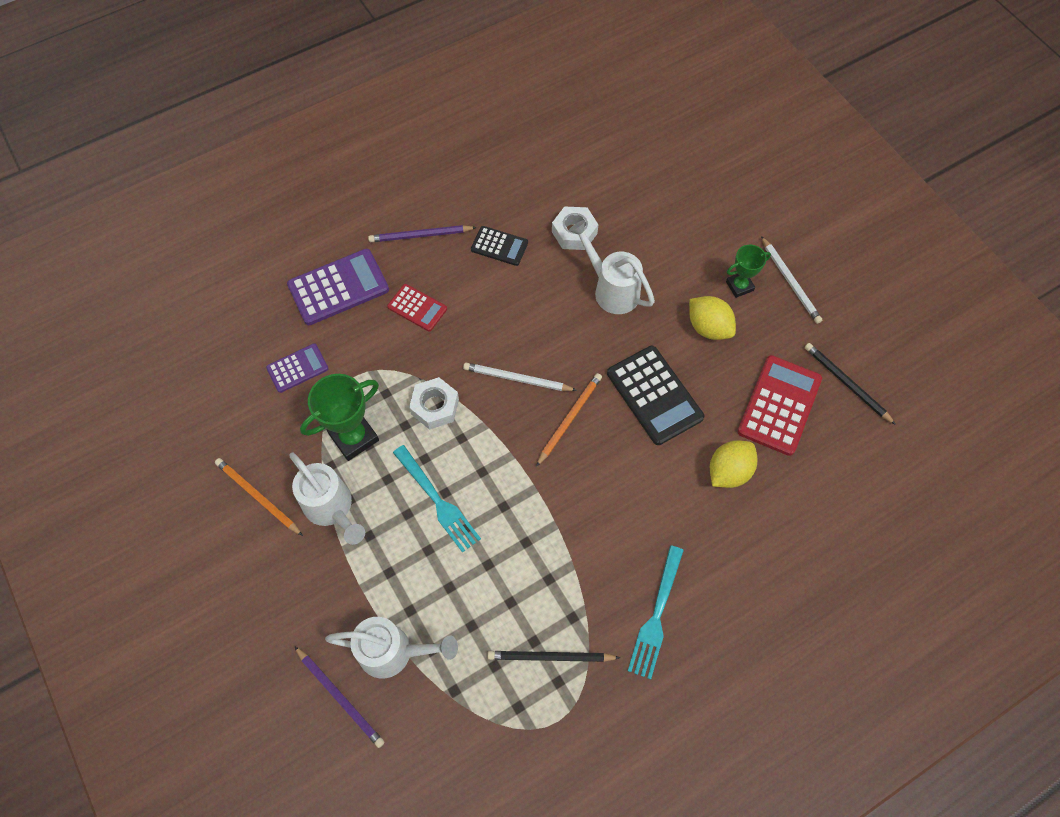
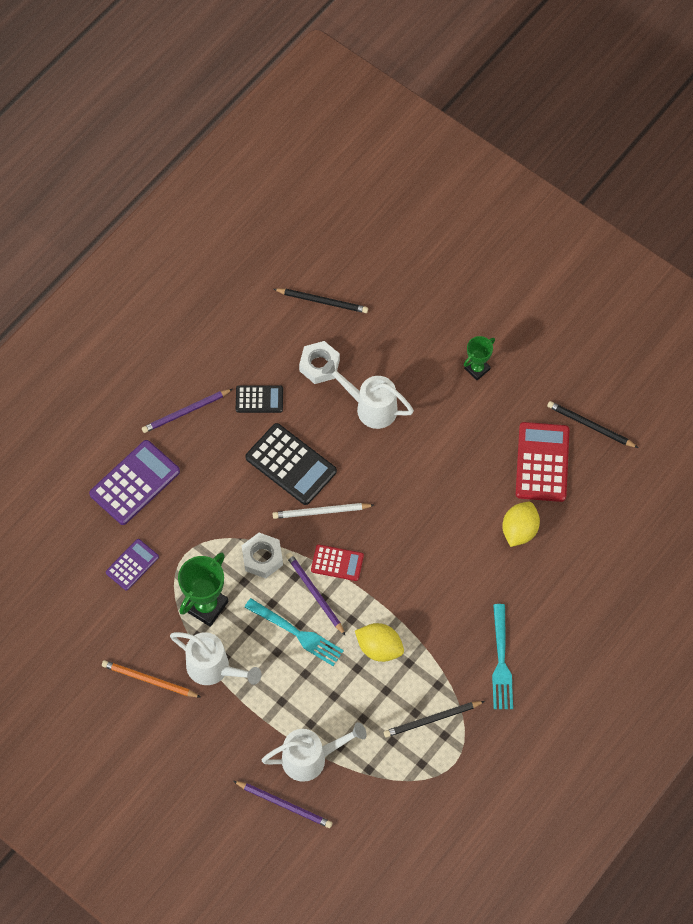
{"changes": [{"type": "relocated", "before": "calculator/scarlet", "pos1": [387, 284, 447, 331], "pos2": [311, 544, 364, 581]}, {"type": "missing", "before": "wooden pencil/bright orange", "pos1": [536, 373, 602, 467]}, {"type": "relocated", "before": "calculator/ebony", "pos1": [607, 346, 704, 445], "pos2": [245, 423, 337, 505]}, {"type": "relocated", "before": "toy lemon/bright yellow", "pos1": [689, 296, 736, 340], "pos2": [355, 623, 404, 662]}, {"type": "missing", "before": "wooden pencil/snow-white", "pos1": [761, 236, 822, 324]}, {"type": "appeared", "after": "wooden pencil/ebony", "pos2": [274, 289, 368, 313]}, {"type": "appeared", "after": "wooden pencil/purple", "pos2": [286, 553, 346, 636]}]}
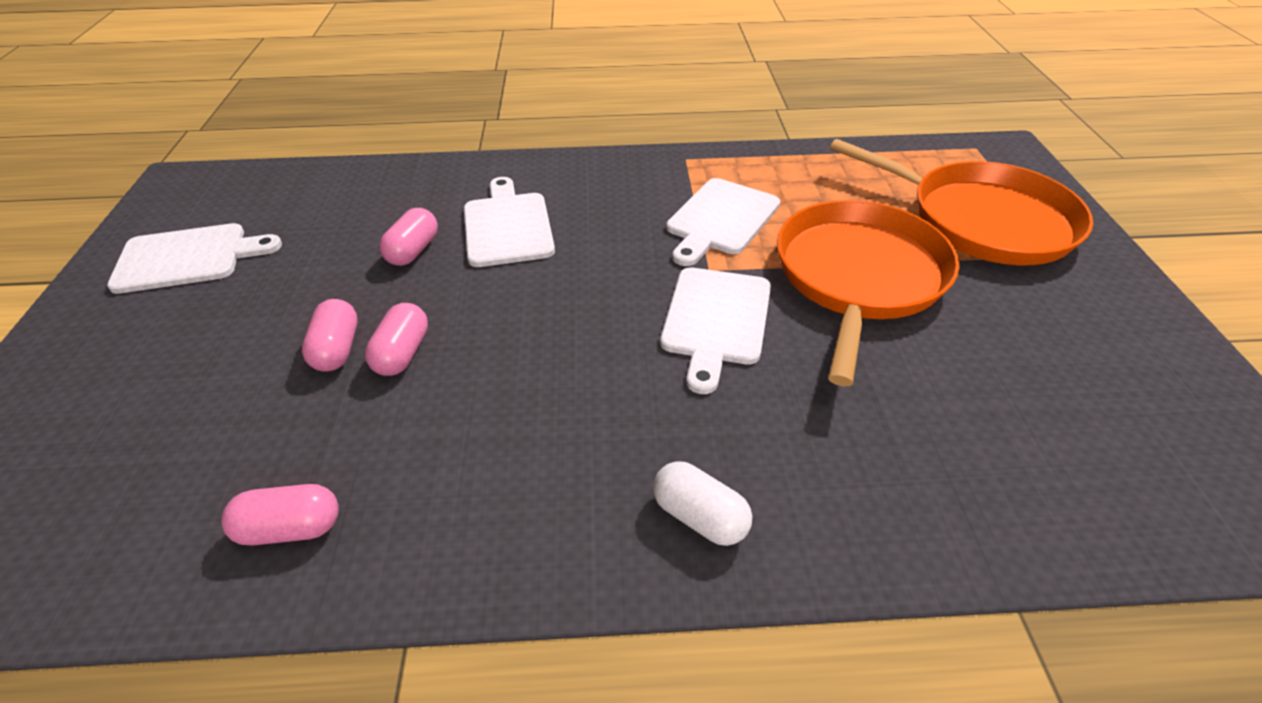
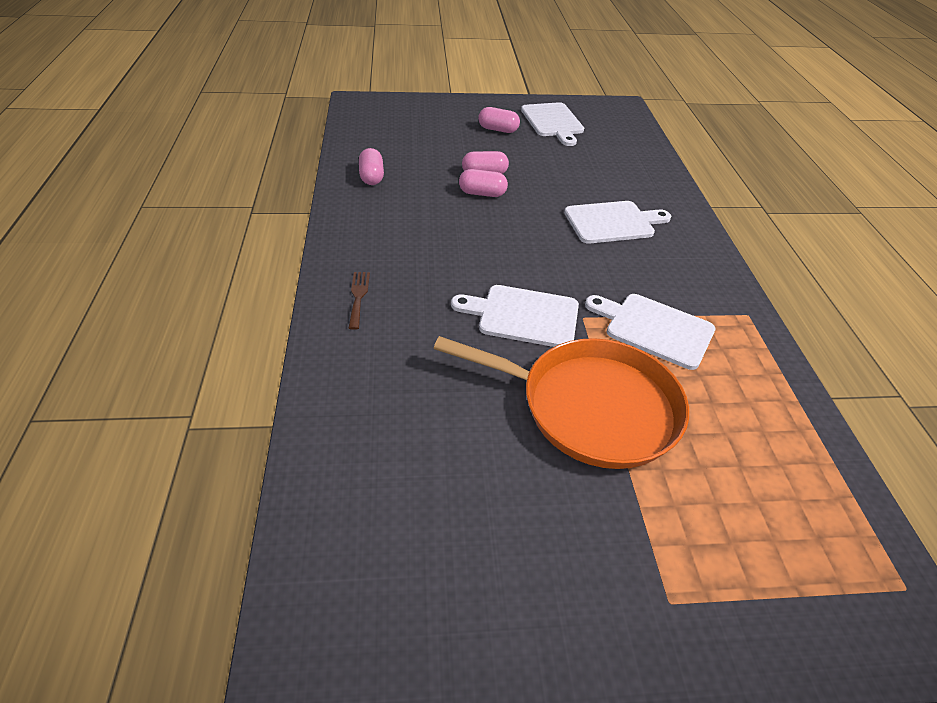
{"changes": [{"type": "relocated", "before": "capsule/rose-pink", "pos1": [379, 208, 438, 266], "pos2": [478, 107, 520, 133]}, {"type": "exchanged", "before": "capsule/snow-white", "after": "fork/brown", "pos1": [653, 461, 752, 546], "pos2": [349, 272, 370, 330]}, {"type": "missing", "before": "skillet/bright orange", "pos1": [830, 139, 1093, 265]}]}
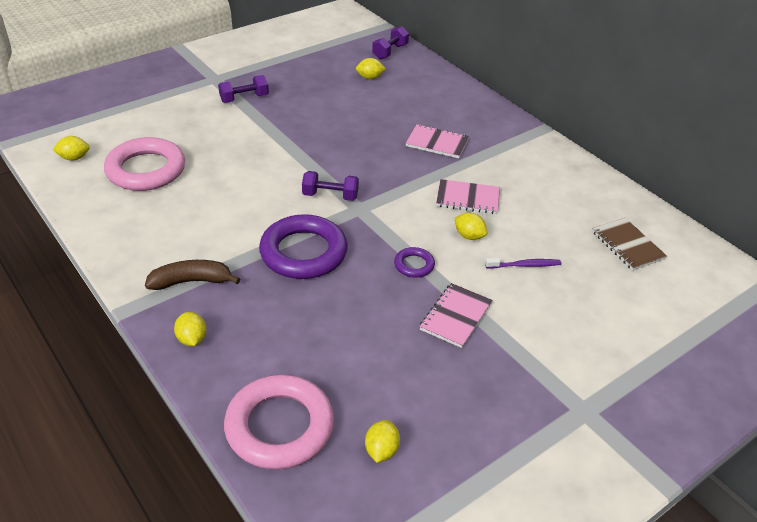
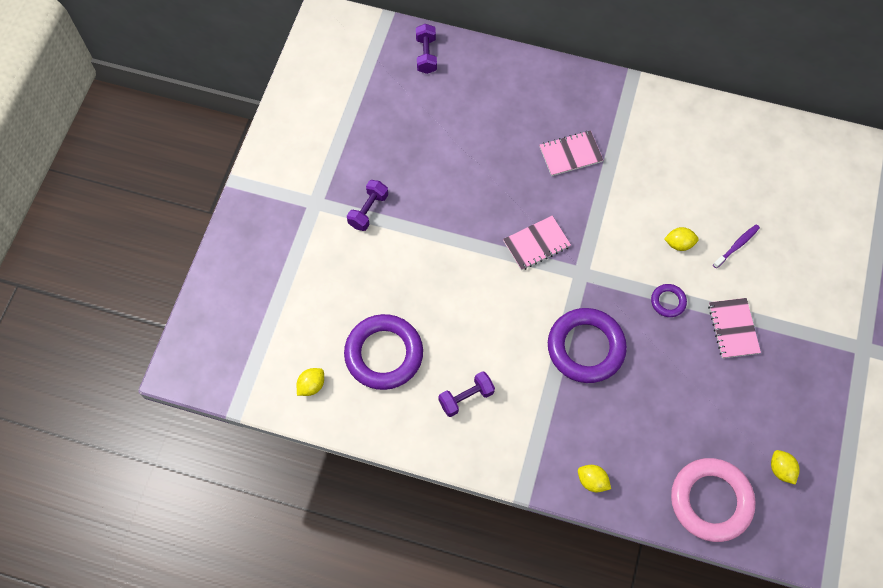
{"changes": [{"type": "colour", "before": "ring/rose-pink", "after": "ring/purple", "pos1": [104, 137, 185, 191], "pos2": [344, 314, 423, 390]}, {"type": "missing", "before": "banana/brown", "pos1": [145, 260, 240, 290]}, {"type": "relocated", "before": "free weight/purple", "pos1": [302, 171, 359, 201], "pos2": [438, 371, 495, 417]}, {"type": "missing", "before": "toy lemon/bright yellow", "pos1": [356, 58, 386, 79]}, {"type": "relocated", "before": "exercise book/rose-pink", "pos1": [436, 179, 500, 214], "pos2": [503, 216, 571, 270]}, {"type": "missing", "before": "exercise book/brown", "pos1": [592, 218, 667, 271]}]}
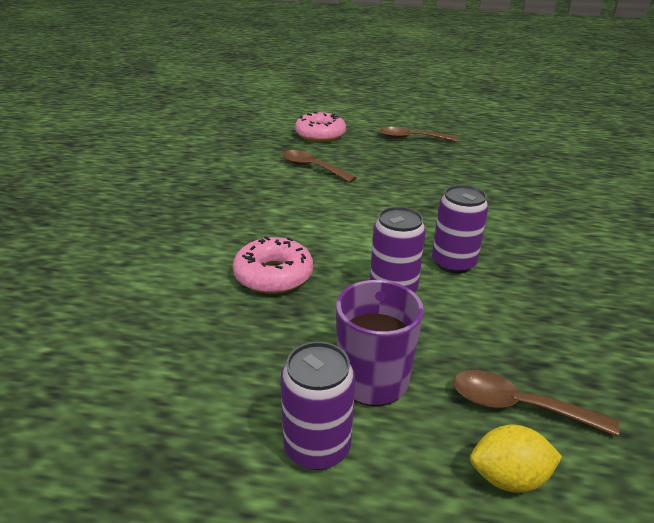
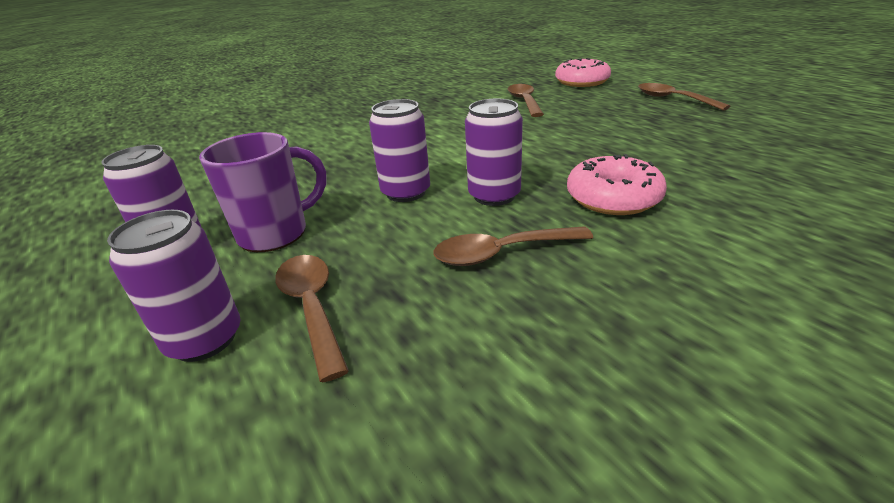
{"changes": [{"type": "relocated", "before": "doughnut/rose-pink", "pos1": [233, 236, 313, 294], "pos2": [567, 154, 667, 215]}, {"type": "exchanged", "before": "toy lemon/bright yellow", "after": "tin/purple", "pos1": [470, 424, 562, 493], "pos2": [107, 210, 240, 362]}, {"type": "appeared", "after": "tablespoon/brown", "pos2": [434, 226, 593, 266]}]}
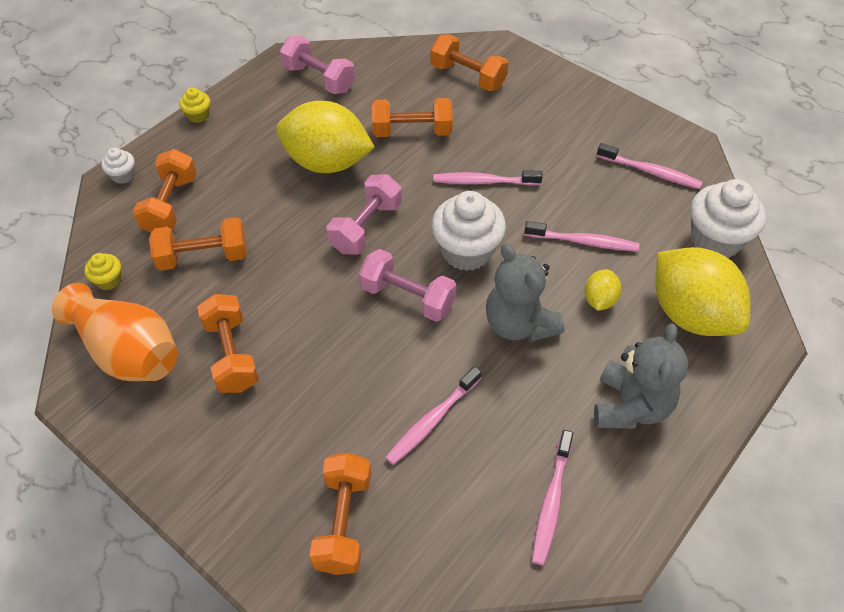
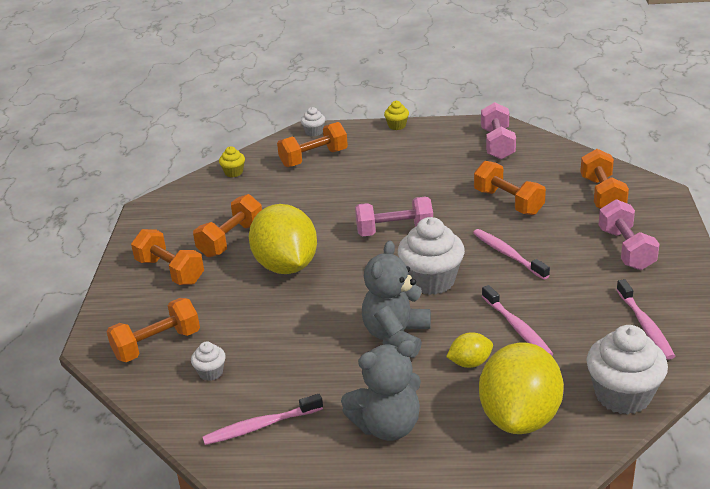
{"changes": [{"type": "missing", "before": "flower vase/bright orange", "pos1": [52, 283, 178, 381]}, {"type": "relocated", "before": "free weight/bright orange", "pos1": [149, 217, 247, 271], "pos2": [131, 229, 204, 285]}, {"type": "relocated", "before": "toy lemon/bright yellow", "pos1": [276, 101, 375, 173], "pos2": [249, 204, 317, 274]}, {"type": "relocated", "before": "free weight/rose-pink", "pos1": [359, 249, 456, 322], "pos2": [598, 199, 660, 270]}, {"type": "missing", "before": "tooth brush/rose-pink", "pos1": [385, 366, 482, 465]}, {"type": "appeared", "after": "fairy cake/snow-white", "pos2": [191, 341, 226, 381]}]}
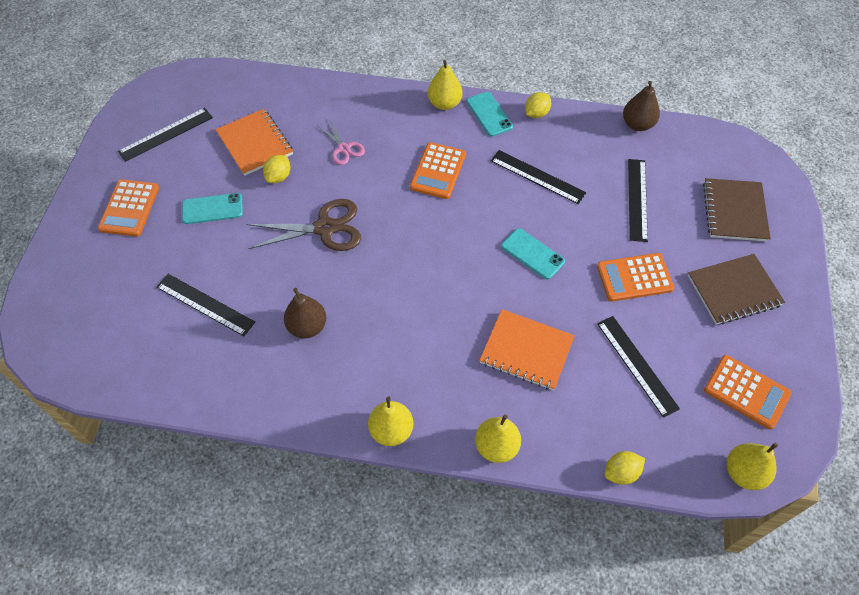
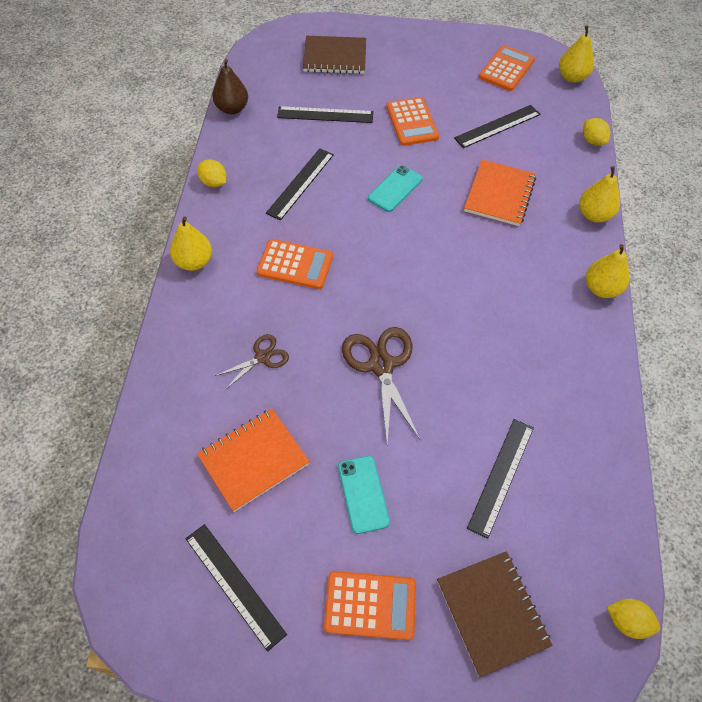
{"changes": [{"type": "relocated", "before": "toy lemon/bright yellow", "pos1": [263, 155, 290, 183], "pos2": [607, 599, 660, 639]}, {"type": "missing", "before": "pear fruit/brown", "pos1": [284, 288, 326, 338]}, {"type": "colour", "before": "scissors/rose-pink", "after": "scissors/brown", "pos1": [317, 119, 365, 165], "pos2": [215, 334, 289, 390]}, {"type": "missing", "before": "mobile phone/teal", "pos1": [467, 92, 513, 136]}, {"type": "relocated", "before": "exercise book/brown", "pos1": [688, 254, 785, 325], "pos2": [437, 551, 553, 677]}]}
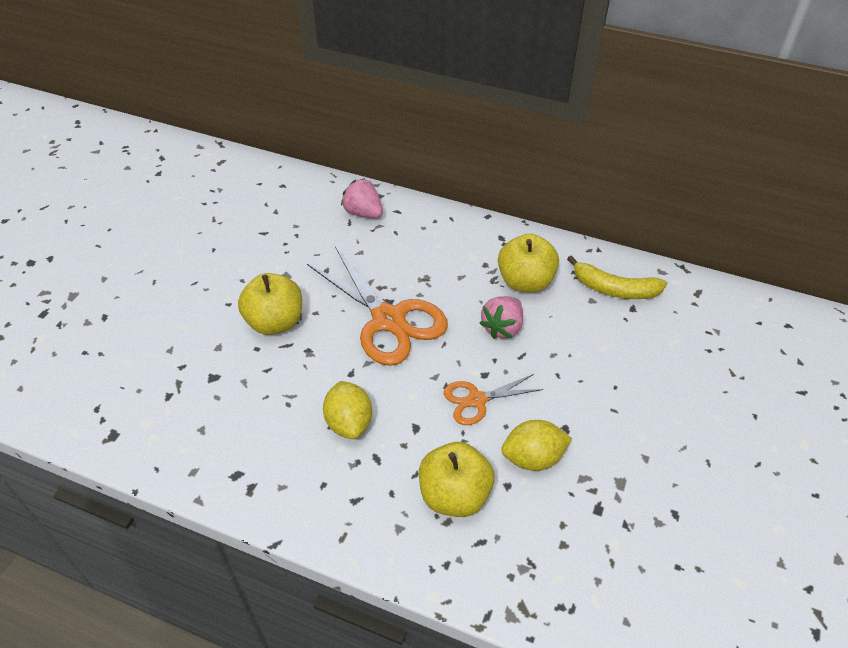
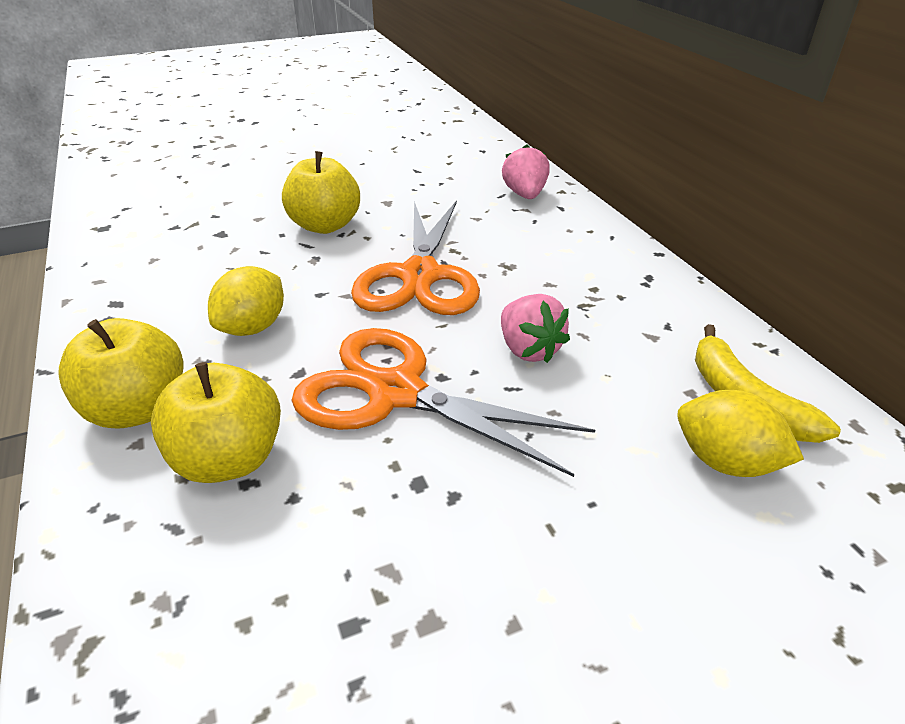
{"changes": [{"type": "size", "before": "scissors/bright orange", "pos1": [443, 374, 543, 425], "pos2": [291, 328, 595, 477], "scale": 1.87}, {"type": "spun", "before": "toy strawberry/rose-pink", "pos1": [480, 296, 523, 339], "pos2": [501, 294, 570, 363], "turn": -105}, {"type": "relocated", "before": "apple fruit/bright yellow", "pos1": [498, 234, 559, 293], "pos2": [58, 318, 184, 429]}, {"type": "relocated", "before": "toy lemon/bright yellow", "pos1": [501, 420, 572, 471], "pos2": [677, 390, 804, 477]}]}
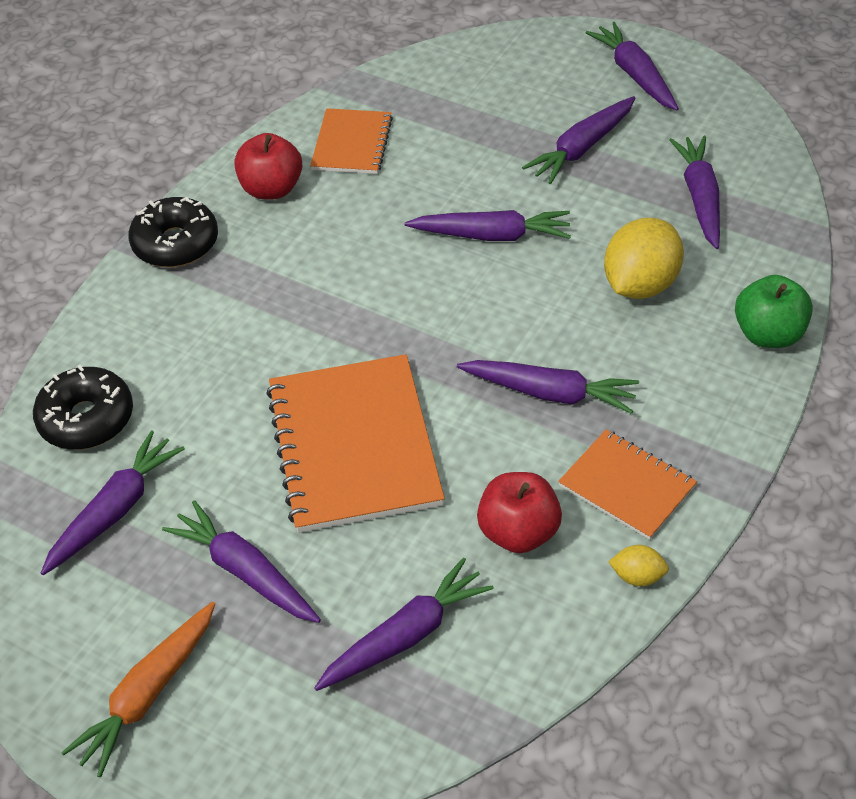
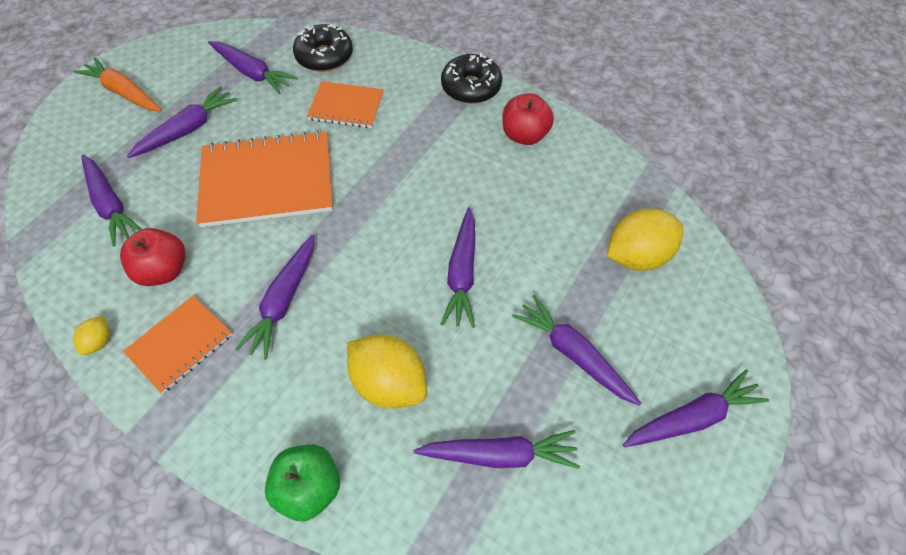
{"changes": [{"type": "relocated", "before": "exercise book/bright orange", "pos1": [310, 108, 393, 174], "pos2": [307, 81, 384, 128]}, {"type": "appeared", "after": "toy lemon/bright yellow", "pos2": [607, 208, 683, 271]}]}
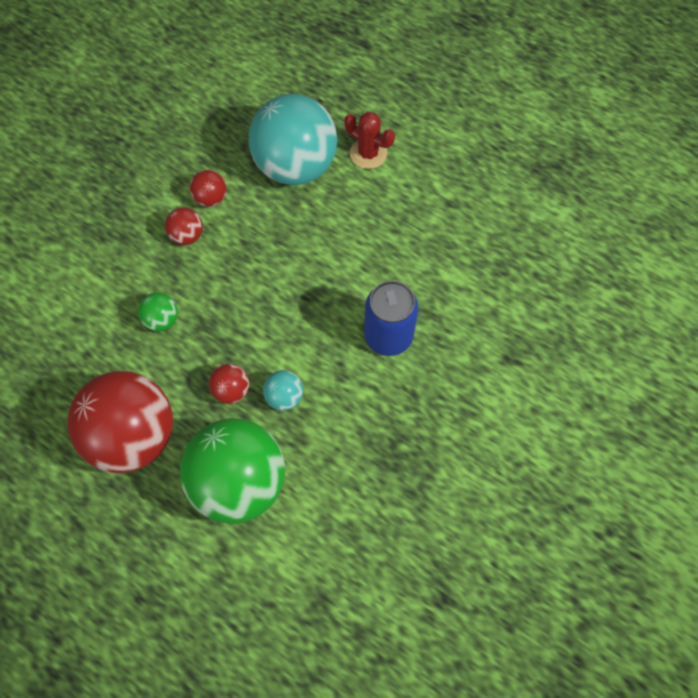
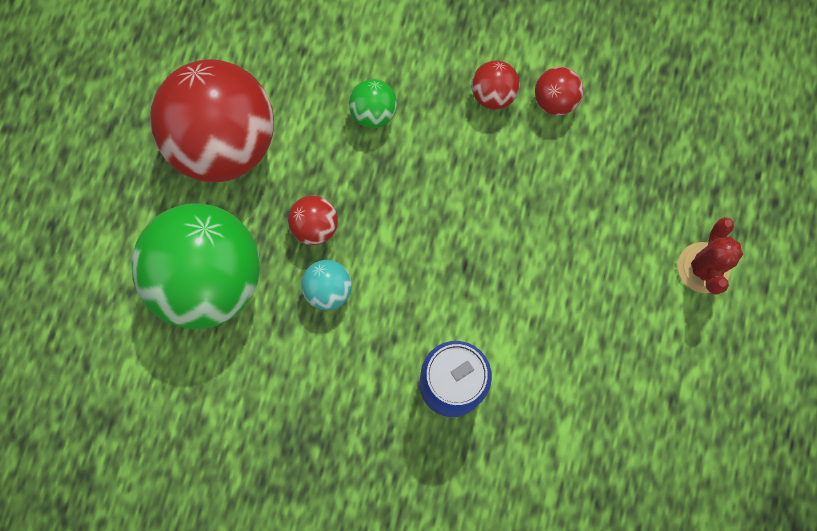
{"changes": [{"type": "missing", "before": "sphere/teal", "pos1": [249, 94, 338, 185]}]}
